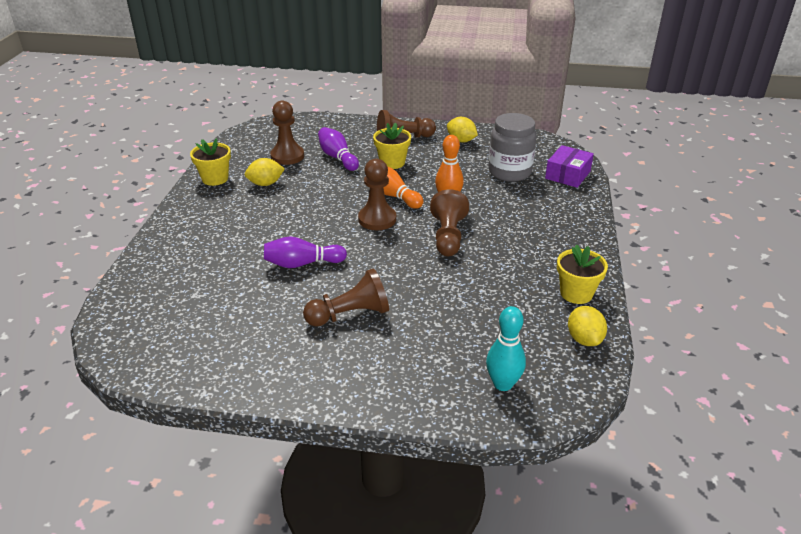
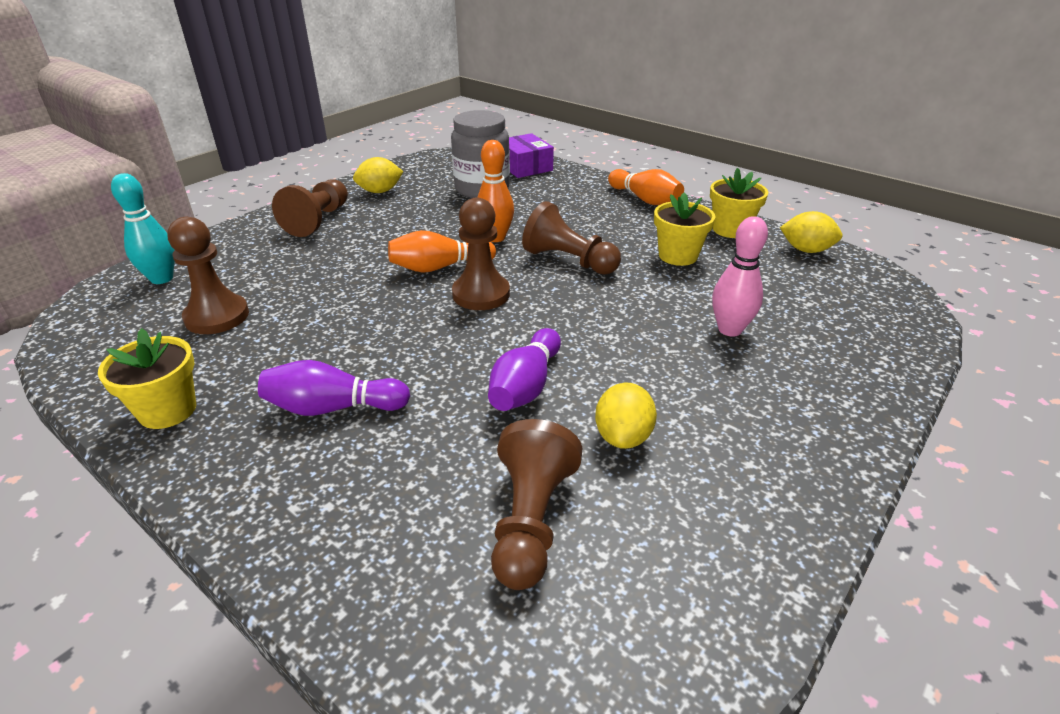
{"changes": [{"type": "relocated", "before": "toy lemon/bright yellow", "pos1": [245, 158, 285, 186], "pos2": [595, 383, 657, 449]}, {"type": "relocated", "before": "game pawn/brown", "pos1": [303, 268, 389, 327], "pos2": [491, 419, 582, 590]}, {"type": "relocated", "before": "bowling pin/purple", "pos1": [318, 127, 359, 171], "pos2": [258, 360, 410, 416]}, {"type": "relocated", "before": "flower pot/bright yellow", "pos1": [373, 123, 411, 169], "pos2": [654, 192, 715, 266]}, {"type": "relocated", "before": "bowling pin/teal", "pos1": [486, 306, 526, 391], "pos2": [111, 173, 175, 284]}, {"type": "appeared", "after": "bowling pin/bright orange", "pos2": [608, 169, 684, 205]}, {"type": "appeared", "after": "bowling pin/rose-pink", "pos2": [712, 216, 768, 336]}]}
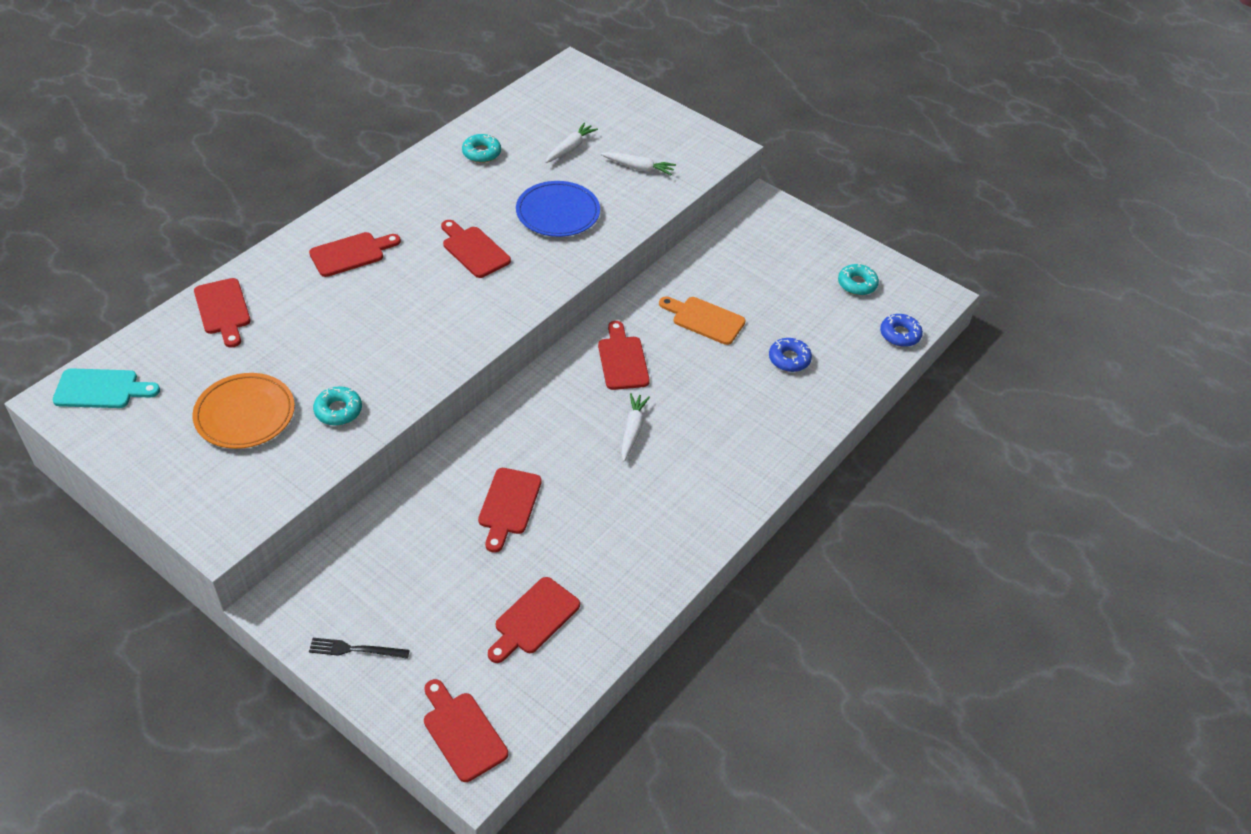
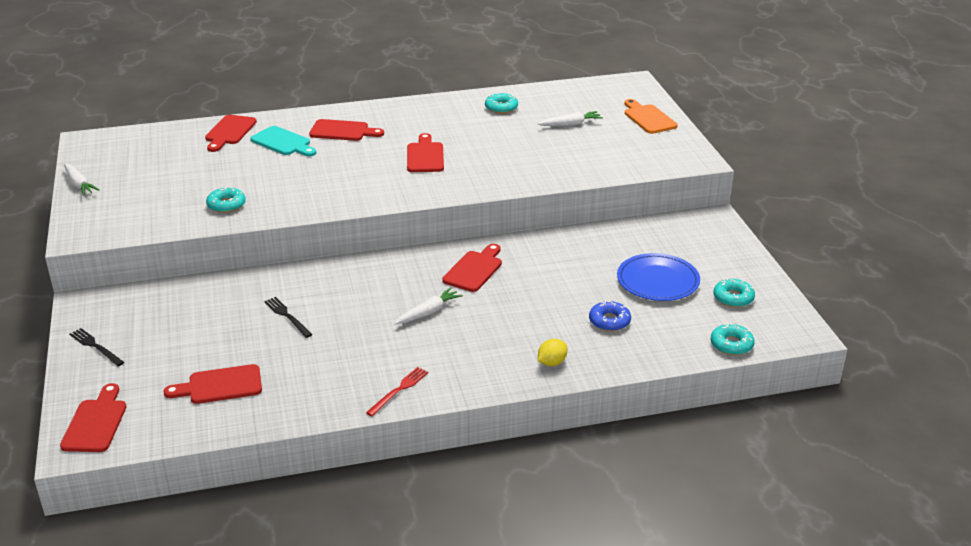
{"changes": [{"type": "relocated", "before": "bread board/teal", "pos1": [53, 368, 160, 408], "pos2": [250, 126, 316, 156]}, {"type": "missing", "before": "flat dish/bright orange", "pos1": [192, 373, 295, 449]}, {"type": "exchanged", "before": "bread board/scarlet", "after": "fork/ebony", "pos1": [478, 468, 542, 553], "pos2": [264, 297, 312, 338]}, {"type": "relocated", "before": "flat dish/royal blue", "pos1": [516, 181, 600, 237], "pos2": [617, 253, 700, 301]}, {"type": "relocated", "before": "toy carrot/snow-white", "pos1": [600, 152, 676, 176], "pos2": [64, 163, 100, 196]}, {"type": "relocated", "before": "bread board/bright orange", "pos1": [659, 296, 746, 345], "pos2": [625, 99, 678, 134]}, {"type": "colour", "before": "doughnut/royal blue", "after": "doughnut/teal", "pos1": [880, 314, 923, 347], "pos2": [711, 323, 755, 355]}, {"type": "appeared", "after": "fork/scarlet", "pos2": [366, 367, 429, 416]}, {"type": "appeared", "after": "toy lemon/bright yellow", "pos2": [538, 339, 567, 366]}]}
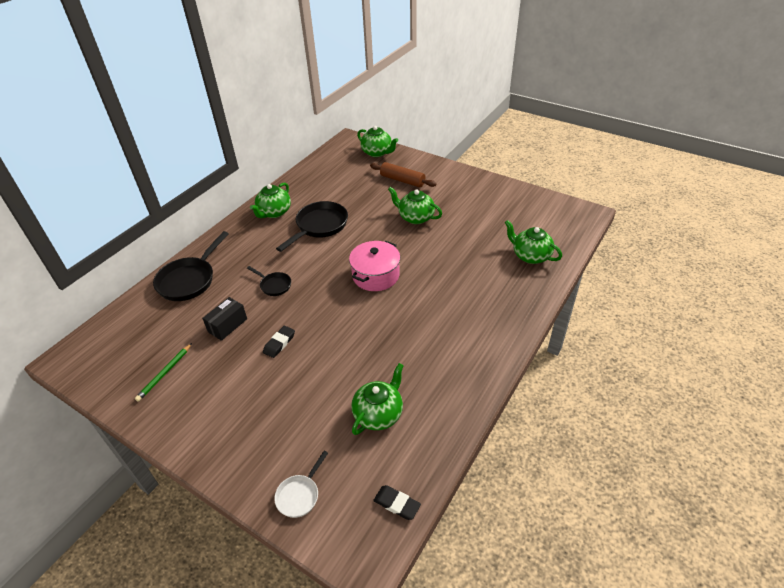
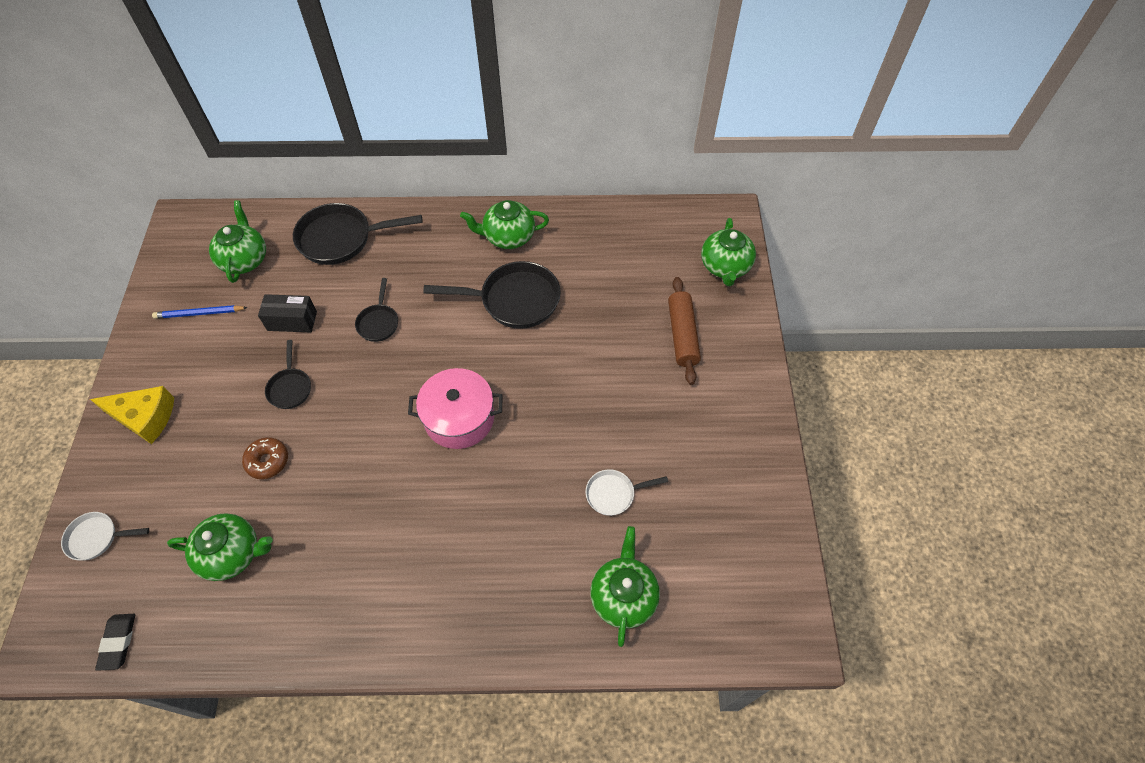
{"changes": [{"type": "colour", "before": "wooden pencil/leaf-green", "after": "wooden pencil/royal blue", "pos1": [135, 343, 192, 402], "pos2": [152, 305, 248, 319]}, {"type": "exchanged", "before": "eraser/ebony", "after": "skillet/ebony", "pos1": [263, 325, 295, 358], "pos2": [265, 340, 311, 409]}, {"type": "relocated", "before": "tea pot/leaf-green", "pos1": [388, 187, 442, 224], "pos2": [209, 200, 266, 283]}, {"type": "appeared", "after": "cheese wedge/bright yellow", "pos2": [90, 386, 174, 444]}, {"type": "appeared", "after": "doughnut/brown", "pos2": [242, 437, 288, 479]}, {"type": "appeared", "after": "skillet/snow-white", "pos2": [585, 469, 668, 516]}]}
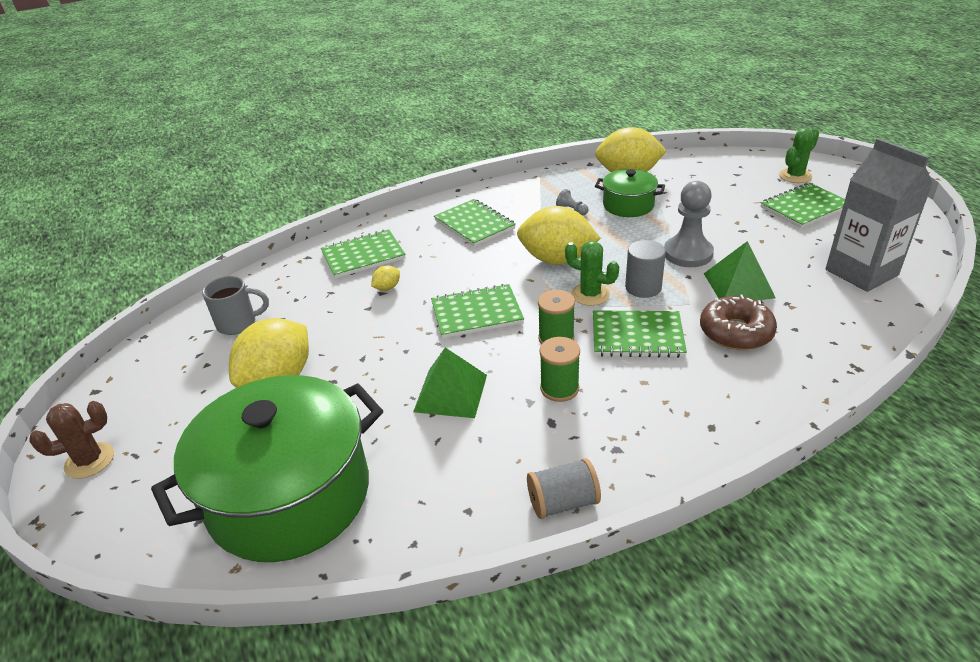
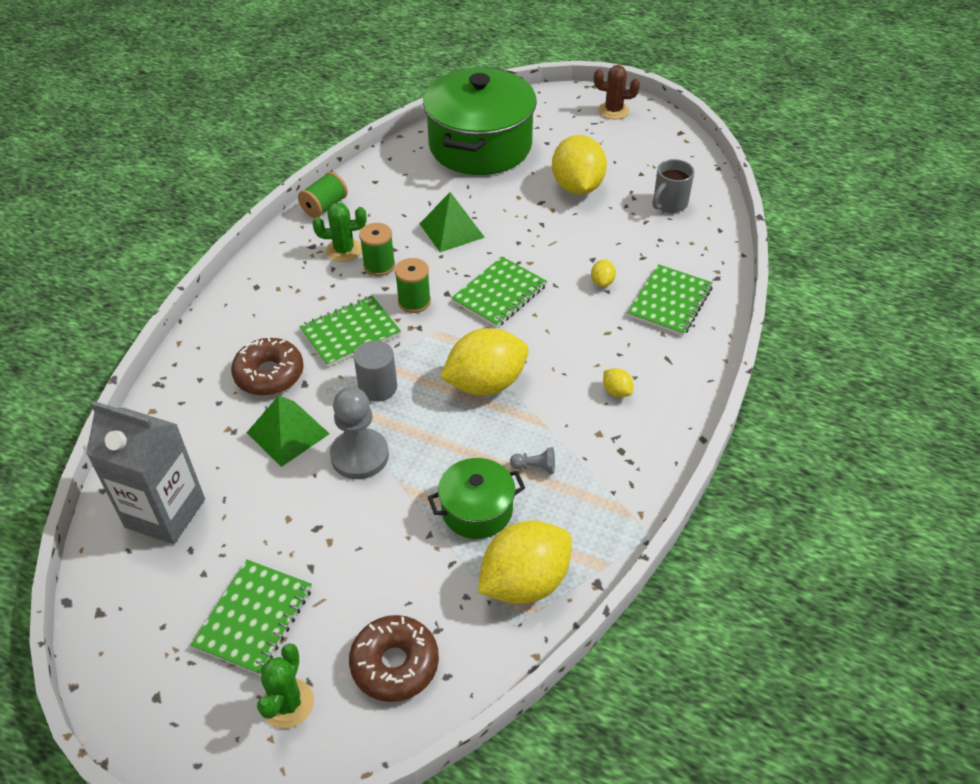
{"changes": [{"type": "spun", "before": "cactus/brown", "pos1": [30, 401, 114, 479], "pos2": [594, 65, 640, 119], "turn": 75}, {"type": "exchanged", "before": "exercise book/leaf-green", "after": "toy lemon/bright yellow", "pos1": [434, 199, 516, 247], "pos2": [603, 368, 633, 397]}, {"type": "colour", "before": "reel of thread/ash-grey", "after": "reel of thread/leaf-green", "pos1": [527, 458, 601, 519], "pos2": [298, 172, 348, 218]}, {"type": "relocated", "before": "cactus/leaf-green", "pos1": [565, 241, 619, 306], "pos2": [313, 202, 366, 262]}, {"type": "appeared", "after": "doughnut/brown", "pos2": [349, 615, 439, 702]}]}
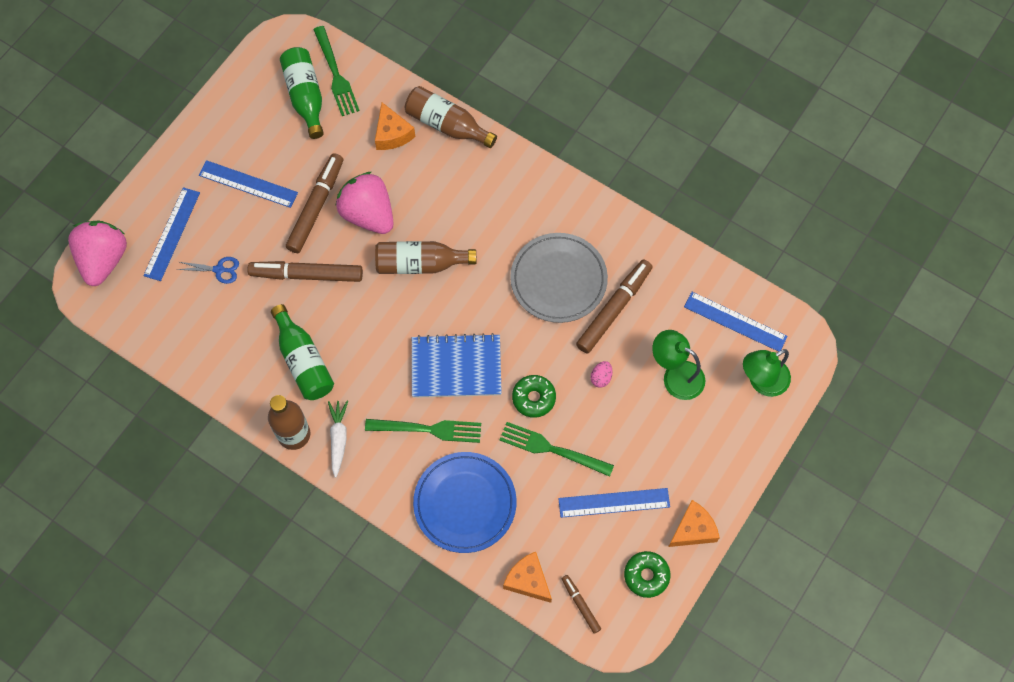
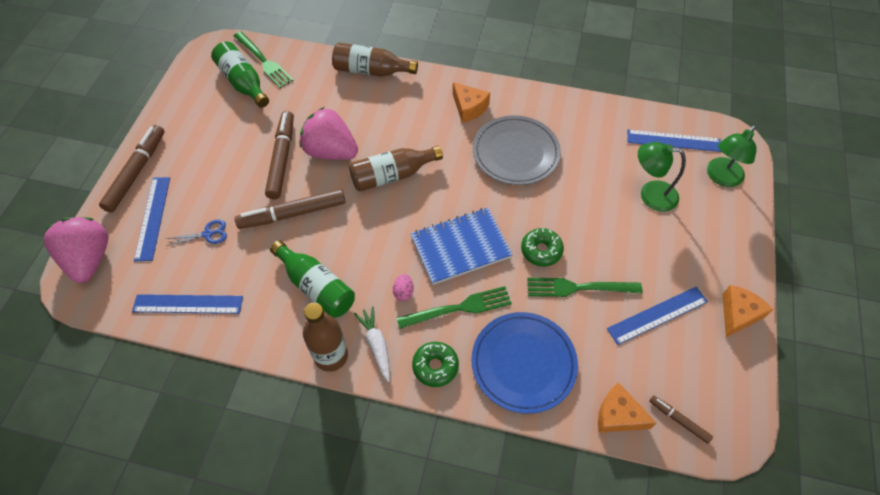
{"changes": [{"type": "relocated", "before": "ruler/royal blue", "pos1": [199, 160, 298, 208], "pos2": [132, 294, 243, 314]}, {"type": "relocated", "before": "cheese wedge/bright orange", "pos1": [375, 102, 415, 150], "pos2": [453, 82, 490, 123]}, {"type": "relocated", "before": "felt pen/brown", "pos1": [576, 259, 652, 353], "pos2": [99, 125, 165, 213]}, {"type": "relocated", "before": "egg/rose-pink", "pos1": [591, 361, 613, 388], "pos2": [393, 274, 414, 301]}, {"type": "relocated", "before": "doughnut/leaf-green", "pos1": [624, 551, 670, 598], "pos2": [412, 342, 459, 387]}]}
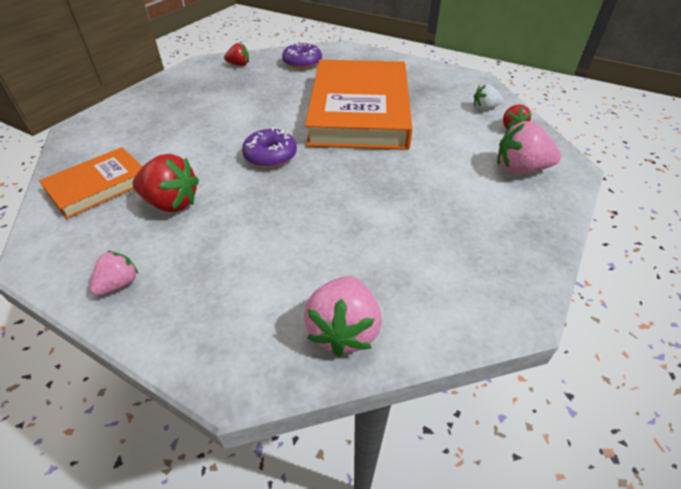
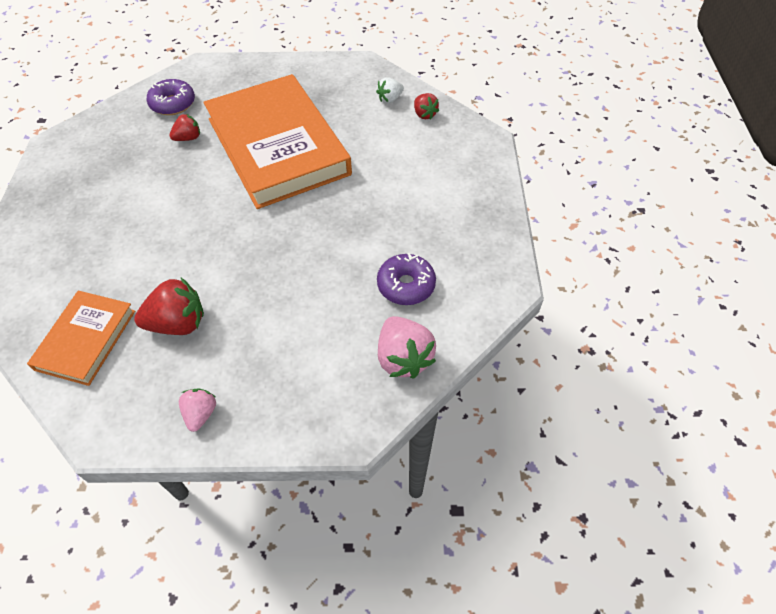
{"changes": [{"type": "relocated", "before": "toy strawberry/scarlet", "pos1": [224, 43, 249, 66], "pos2": [169, 114, 200, 141]}, {"type": "relocated", "before": "doughnut/purple", "pos1": [242, 128, 297, 168], "pos2": [377, 253, 436, 305]}, {"type": "missing", "before": "toy strawberry/rose-pink", "pos1": [497, 121, 561, 174]}]}
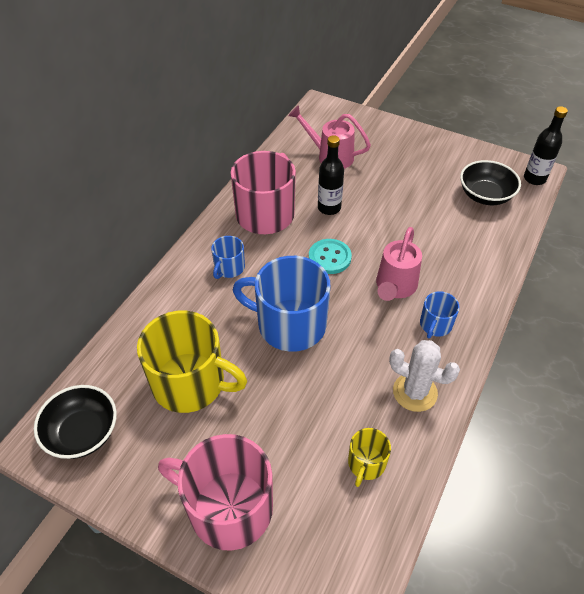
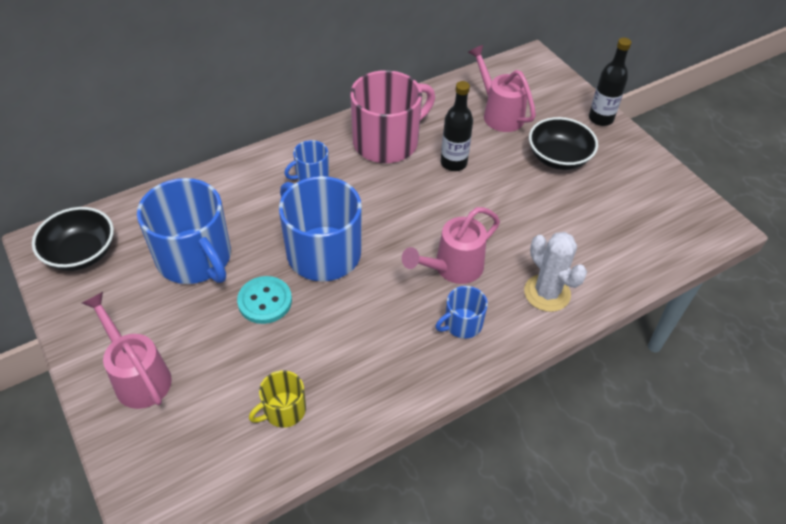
{"changes": [{"type": "colour", "before": "mug/bright yellow", "after": "mug/royal blue", "pos1": [137, 311, 247, 413], "pos2": [137, 178, 231, 284]}, {"type": "exchanged", "before": "mug/rose-pink", "after": "watering can/rose-pink", "pos1": [158, 434, 273, 551], "pos2": [82, 292, 172, 409]}, {"type": "relocated", "before": "shirt button/teal", "pos1": [309, 239, 352, 274], "pos2": [237, 276, 292, 324]}, {"type": "relocated", "before": "cactus/snow-white", "pos1": [389, 340, 460, 412], "pos2": [524, 232, 587, 312]}, {"type": "relocated", "before": "deep dish/ebony", "pos1": [460, 160, 521, 205], "pos2": [529, 117, 598, 170]}, {"type": "relocated", "before": "drink bottle/ebony", "pos1": [524, 106, 568, 185], "pos2": [589, 38, 632, 126]}]}
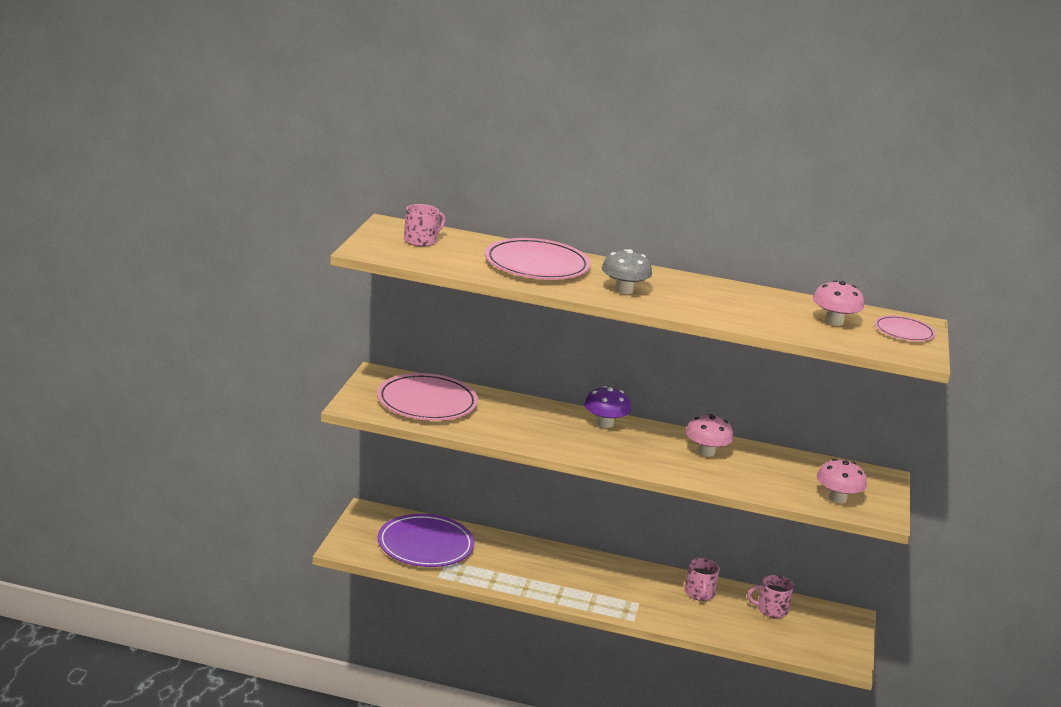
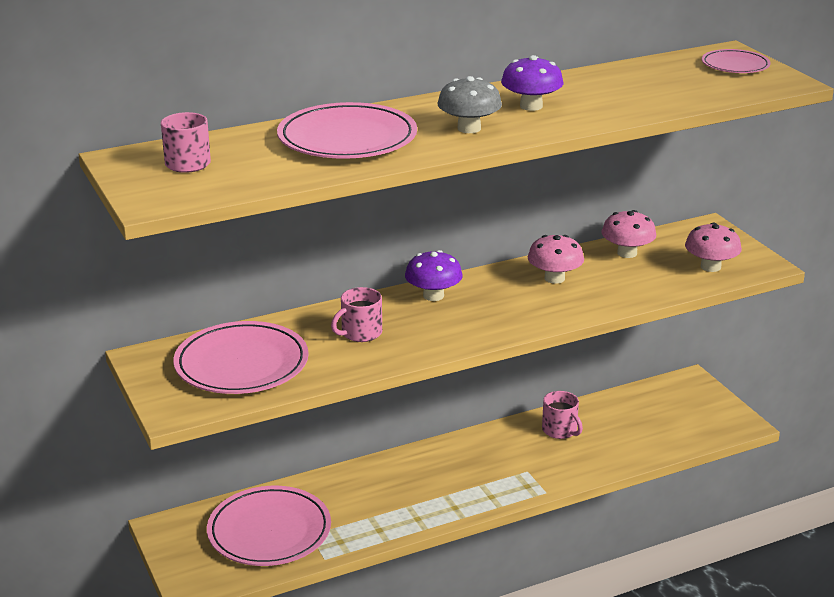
{"changes": [{"type": "colour", "before": "flat dish/purple", "after": "flat dish/rose-pink", "pos1": [378, 514, 474, 567], "pos2": [207, 486, 331, 566]}, {"type": "relocated", "before": "mug/rose-pink", "pos1": [747, 575, 794, 618], "pos2": [331, 287, 382, 342]}, {"type": "relocated", "before": "toadstool/rose-pink", "pos1": [813, 280, 864, 326], "pos2": [601, 210, 657, 258]}, {"type": "appeared", "after": "toadstool/purple", "pos2": [501, 55, 563, 111]}]}
